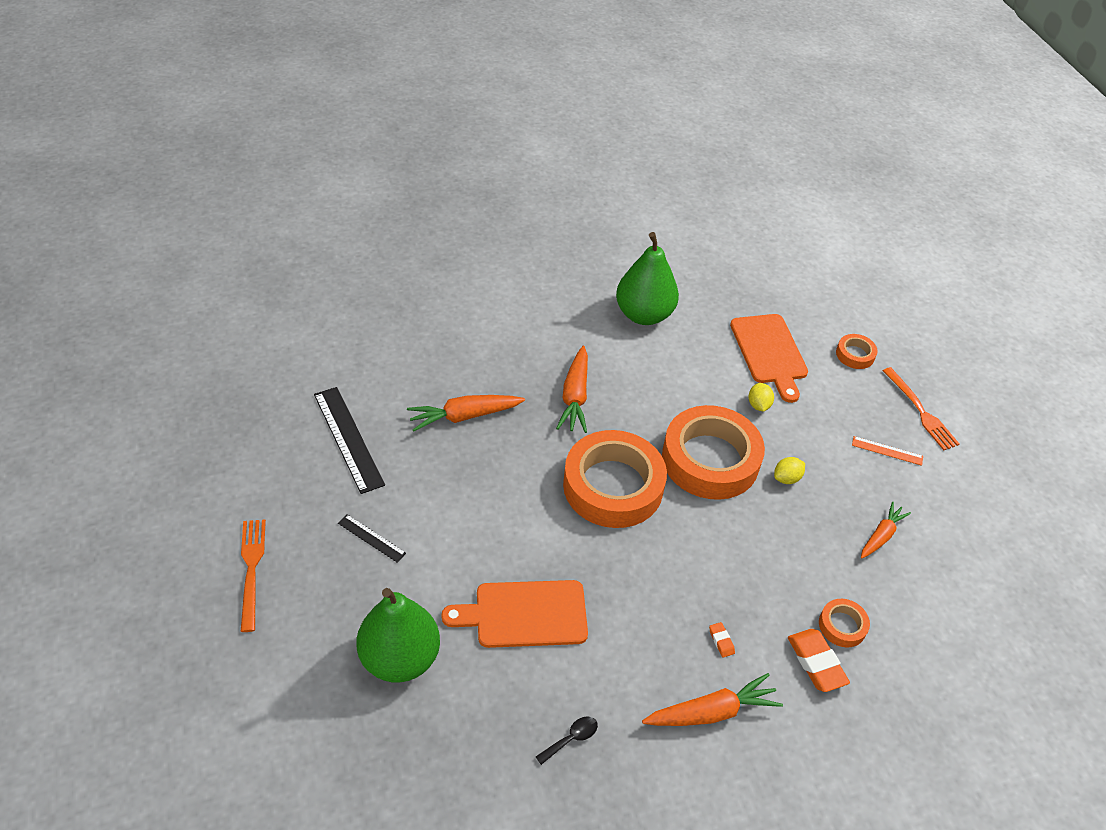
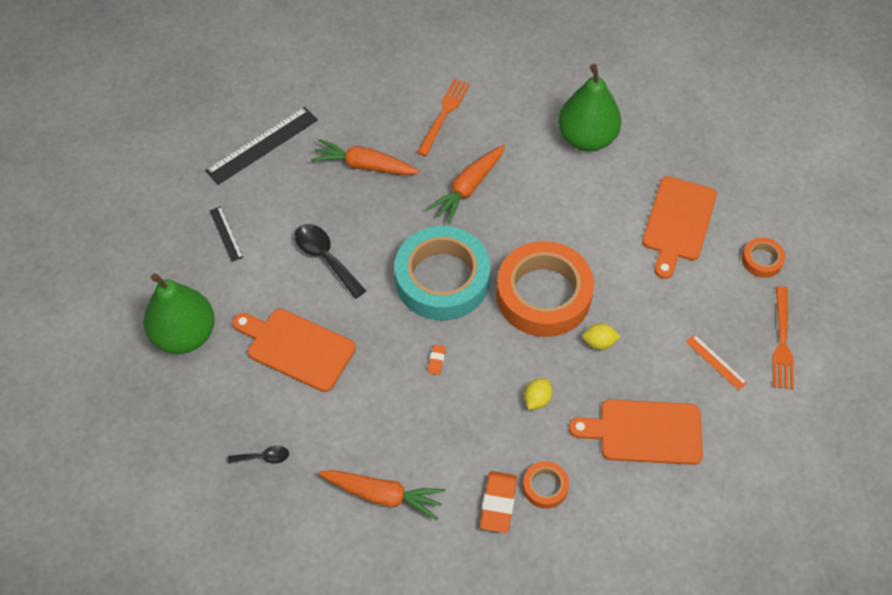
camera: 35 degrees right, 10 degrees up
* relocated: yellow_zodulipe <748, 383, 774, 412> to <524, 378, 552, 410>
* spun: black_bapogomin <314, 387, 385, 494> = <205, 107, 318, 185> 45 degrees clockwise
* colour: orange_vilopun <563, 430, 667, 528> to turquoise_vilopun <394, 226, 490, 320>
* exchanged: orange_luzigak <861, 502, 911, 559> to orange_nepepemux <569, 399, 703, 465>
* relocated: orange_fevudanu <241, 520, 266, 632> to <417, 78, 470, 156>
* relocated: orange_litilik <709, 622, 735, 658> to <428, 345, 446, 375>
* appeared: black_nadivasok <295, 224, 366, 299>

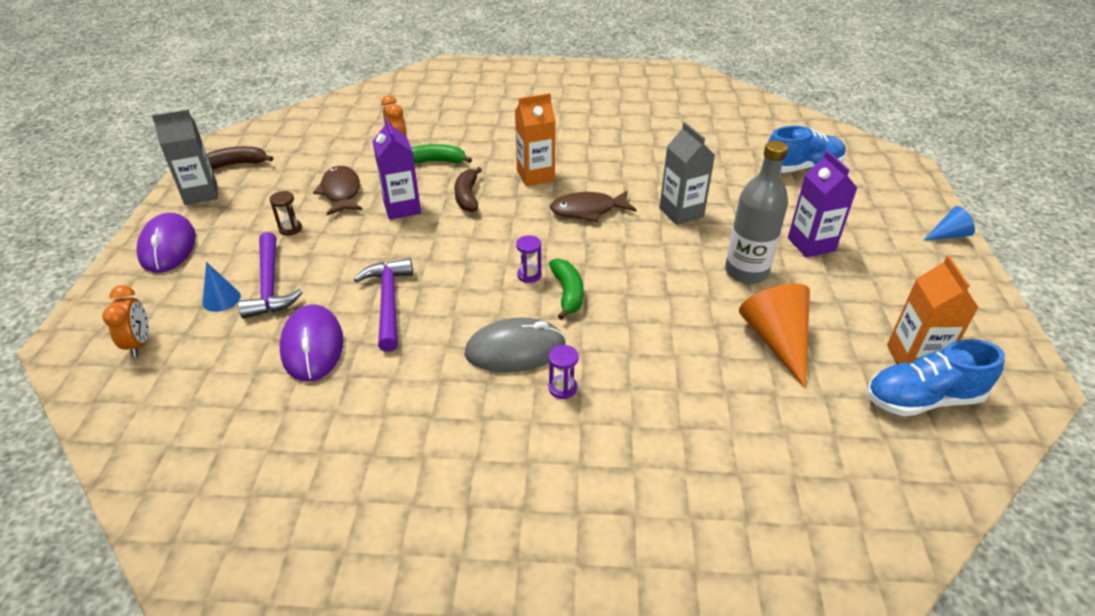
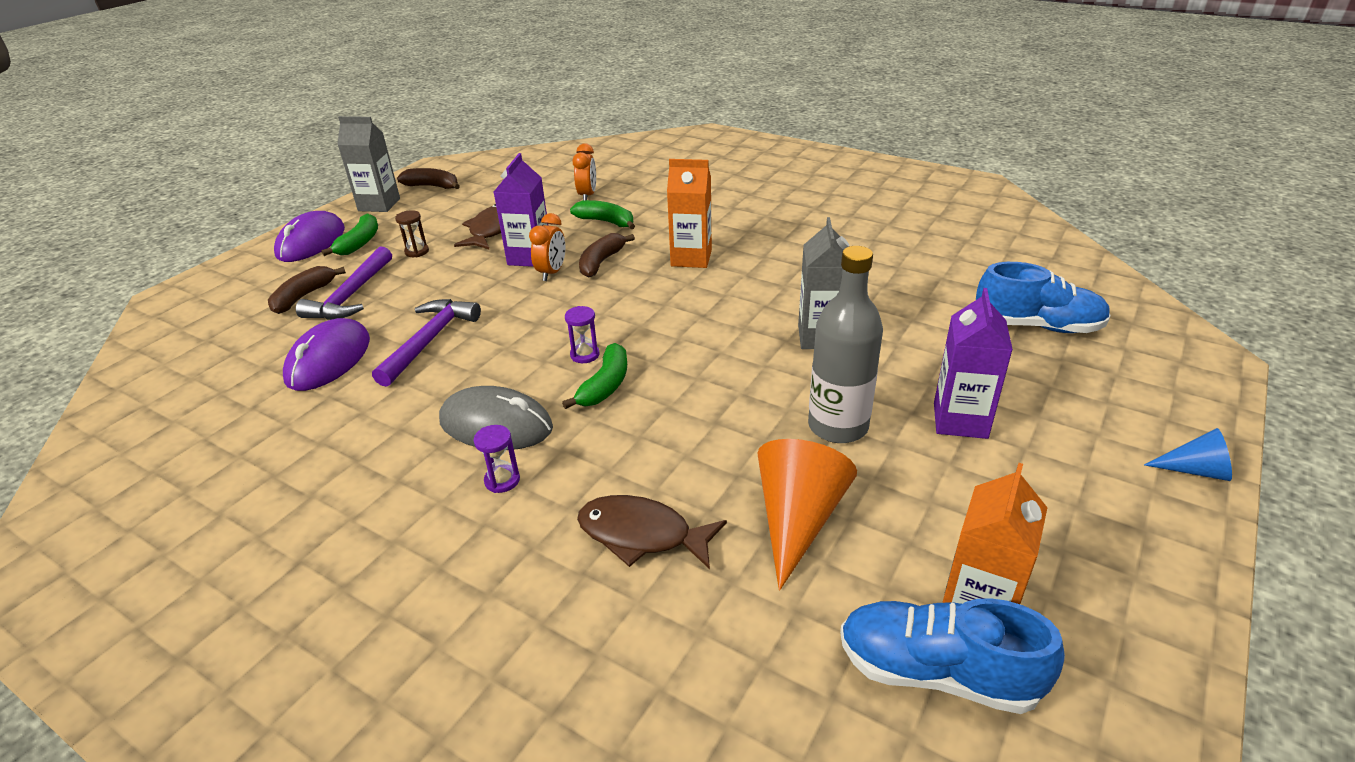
camera: 30 degrees right, 5 degrees down
* relocated: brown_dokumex <550, 191, 637, 222> to <577, 495, 727, 569>
* exchanged: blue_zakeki <202, 262, 241, 312> to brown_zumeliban <268, 266, 346, 314>
* relocated: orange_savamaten <102, 285, 149, 357> to <529, 213, 565, 281>
* appeared: green_zumeliban <321, 213, 378, 256>

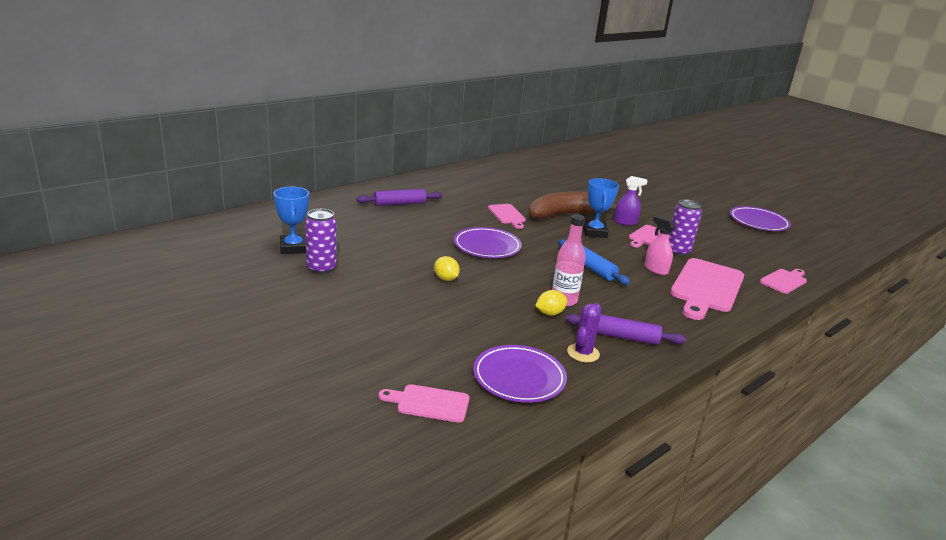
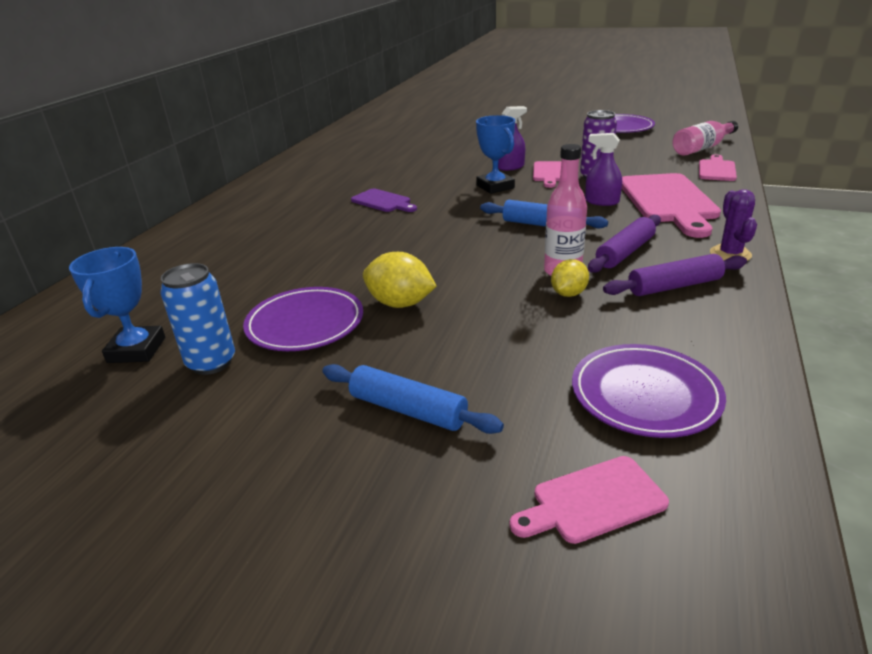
camera: 25 degrees left, 5 degrees up
* spun: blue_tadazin <273, 186, 309, 254> = <69, 247, 165, 363> 45 degrees clockwise
* relocated: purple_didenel <357, 189, 442, 206> to <588, 215, 661, 273>
* missing: brown_zumeliban <529, 191, 617, 219>
* colour: pink_nepepemux <488, 204, 526, 229> to purple_nepepemux <351, 189, 417, 212>
* colour: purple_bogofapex <305, 209, 337, 274> to blue_bogofapex <160, 263, 235, 375>
* colour: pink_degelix <645, 216, 675, 275> to purple_degelix <585, 133, 622, 206>
* relocated: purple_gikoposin <454, 227, 522, 258> to <243, 287, 363, 351>
* size: yellow_zodulipe <434, 256, 460, 281> = <363, 252, 437, 308> x1.53
* relocated: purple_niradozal <567, 303, 601, 362> to <710, 189, 757, 261>
* appeared: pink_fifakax <673, 121, 738, 156>
* appeared: blue_didenel <322, 364, 504, 434>

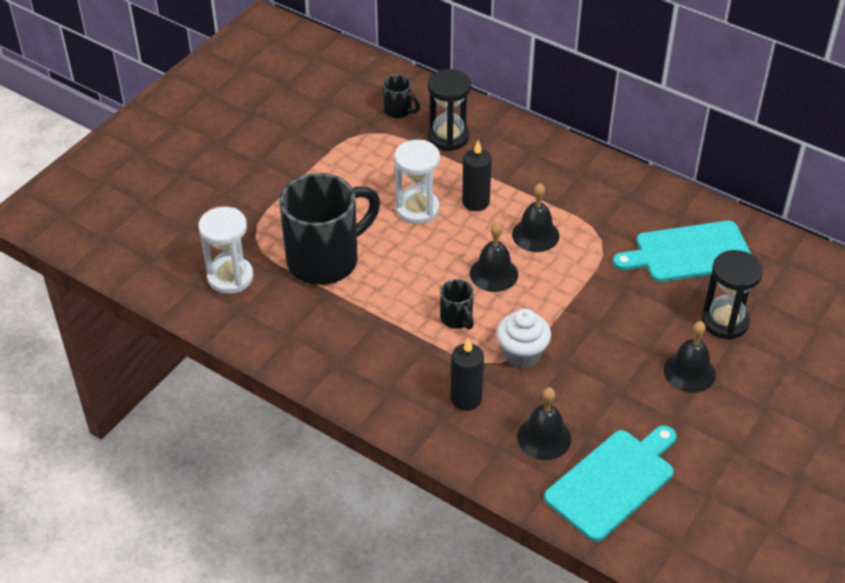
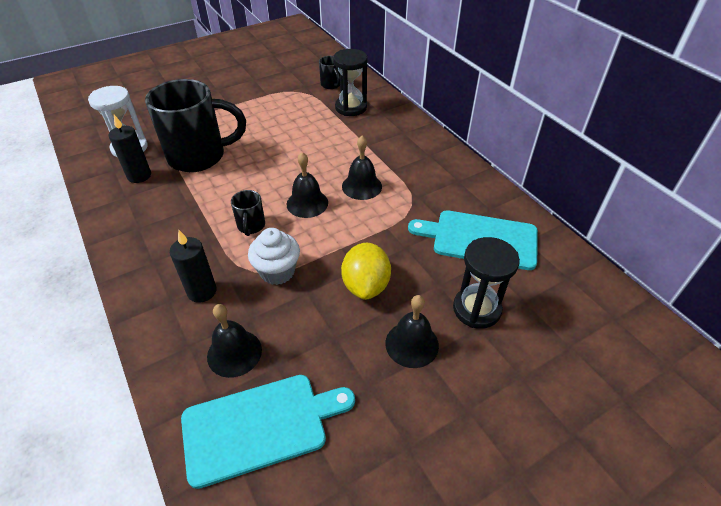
camera: 25 degrees right, 0 degrees up
* missing: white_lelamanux <394, 140, 440, 224>
* relocated: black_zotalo <462, 140, 492, 211> to <109, 115, 151, 183>
* appeared: yellow_zodulipe <341, 243, 391, 300>

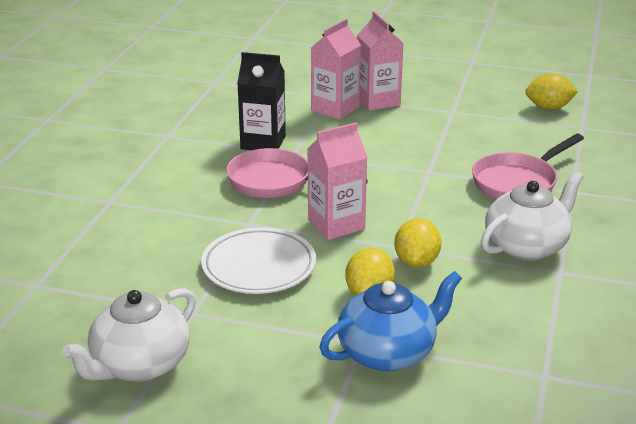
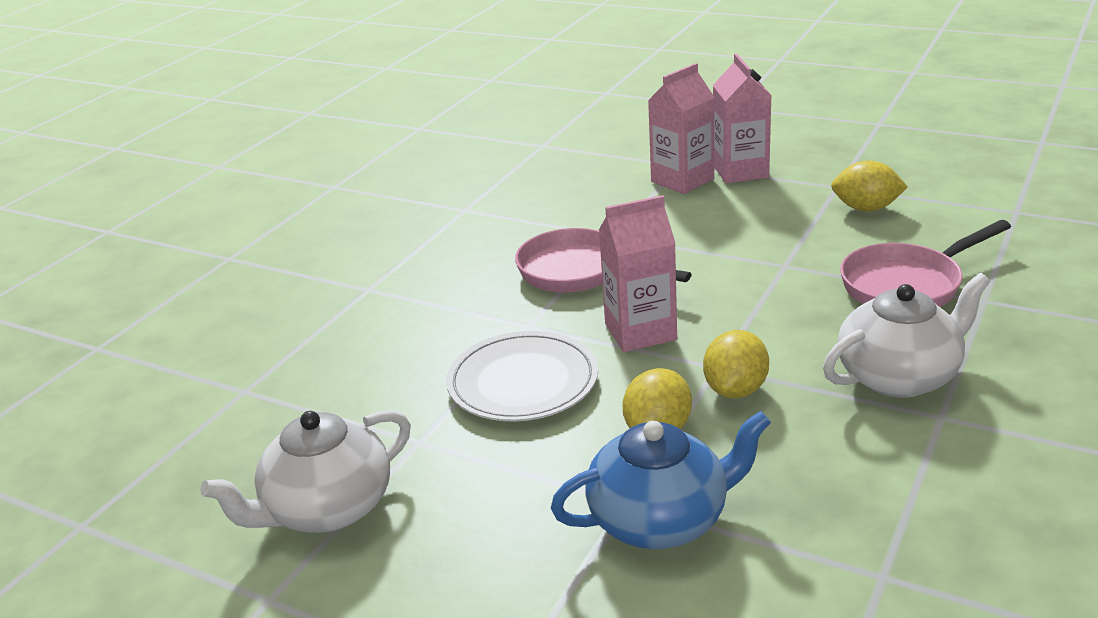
camera: 15 degrees right, 0 degrees up
* missing: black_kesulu <237, 52, 286, 150>
* relocated: yellow_zodulipe <525, 73, 578, 110> to <831, 161, 908, 212>

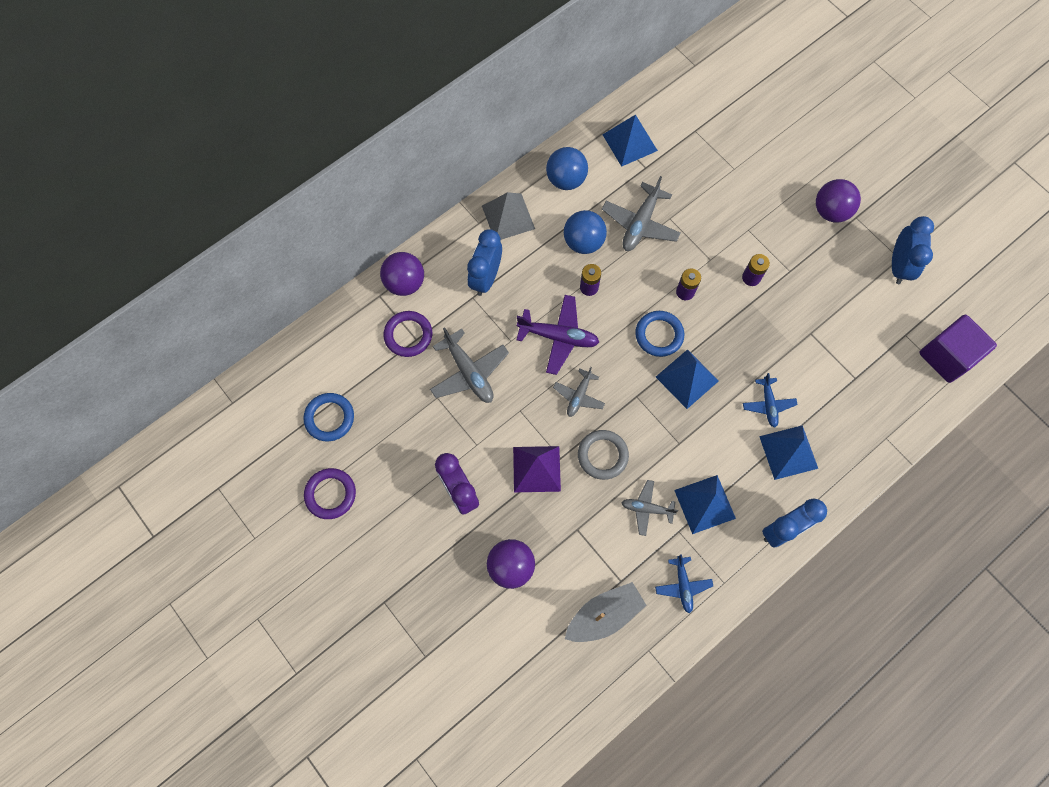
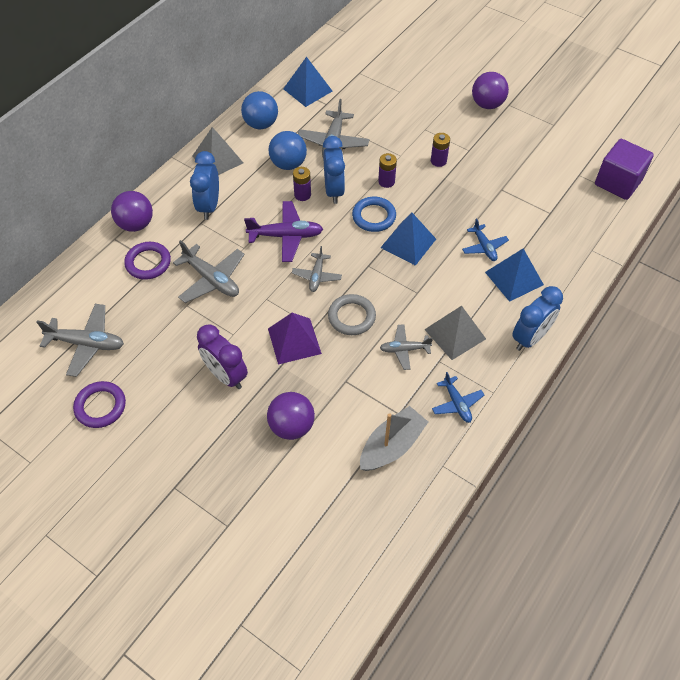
camera: 15 degrees left, 15 degrees down
* relocated: blue_savamaten <892, 216, 934, 284> to <323, 136, 345, 204>
* exchanged: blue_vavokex <303, 393, 354, 441> to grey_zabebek <37, 304, 124, 377>
* colour: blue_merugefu <674, 475, 736, 534> to grey_merugefu <424, 306, 486, 360>

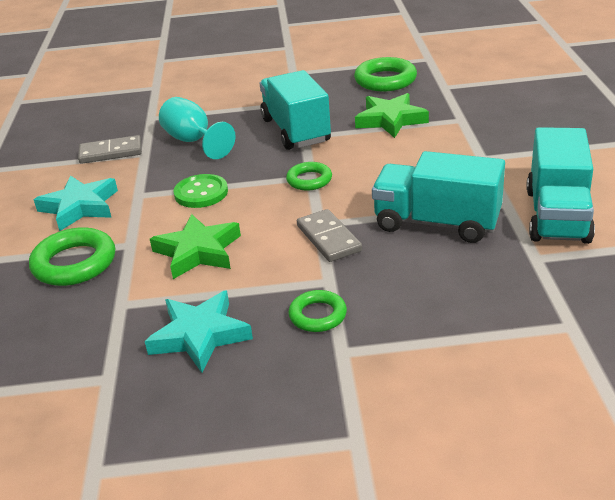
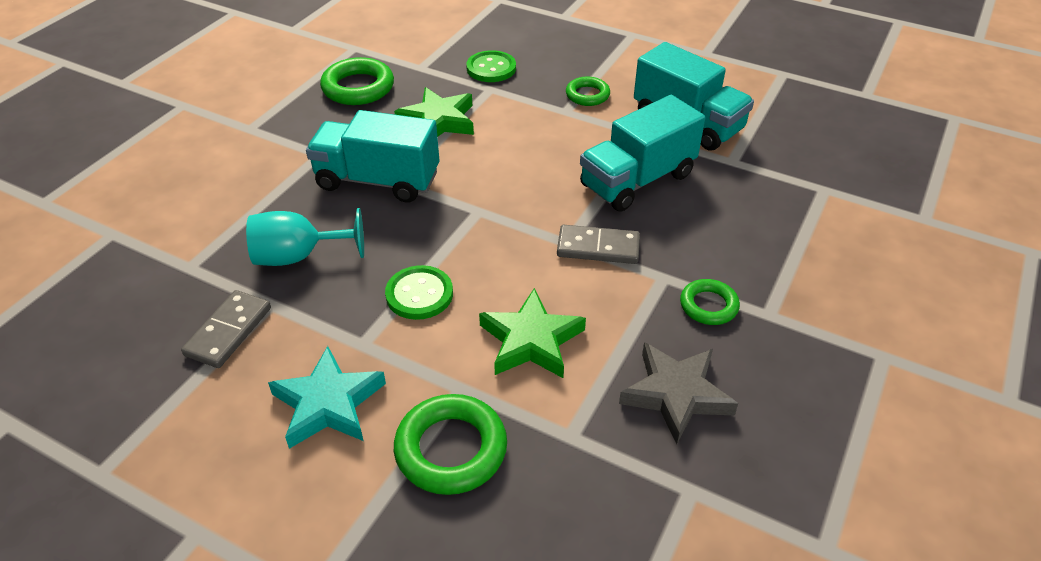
camera: 60 degrees left, 10 degrees up
* relocated: green_vavokex <286, 162, 332, 191> to <566, 77, 610, 106>
* colour: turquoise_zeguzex <145, 290, 253, 373> to grey_zeguzex <619, 342, 738, 444>
* appeared: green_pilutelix <466, 50, 516, 82>

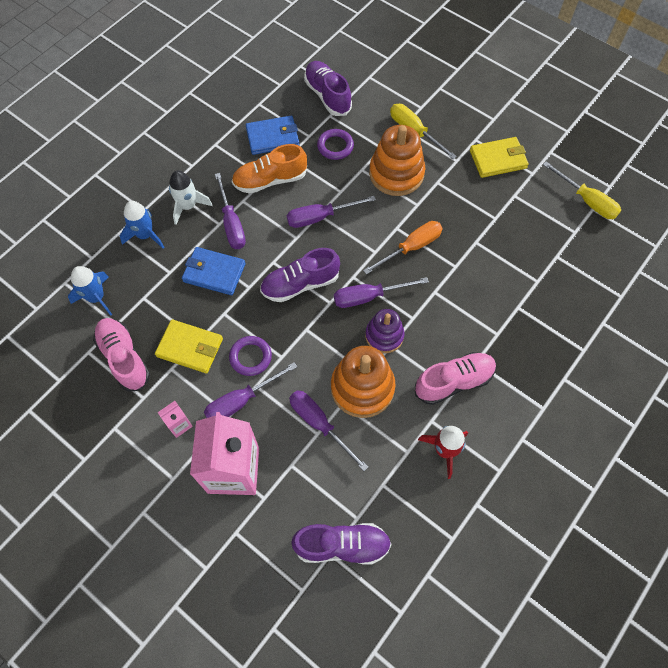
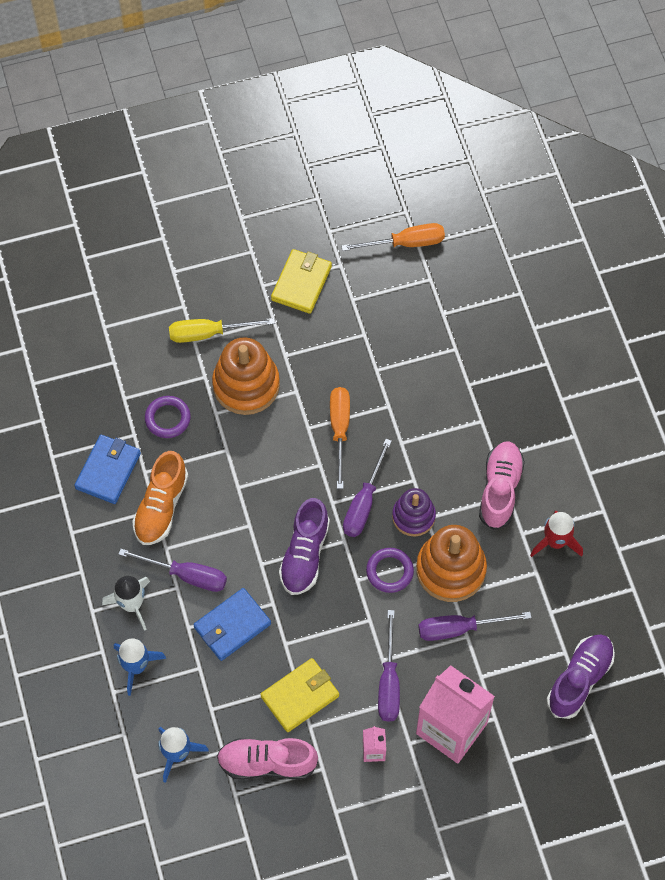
camera: 55 degrees left, 0 degrees up
* missing: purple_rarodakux <304, 61, 352, 116>
* colour: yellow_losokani <543, 161, 621, 219> to orange_losokani <341, 223, 445, 251>
* missing: purple_losokani <287, 196, 376, 228>
* relocated: purple_vavokex <229, 336, 272, 376> to <366, 548, 414, 593>

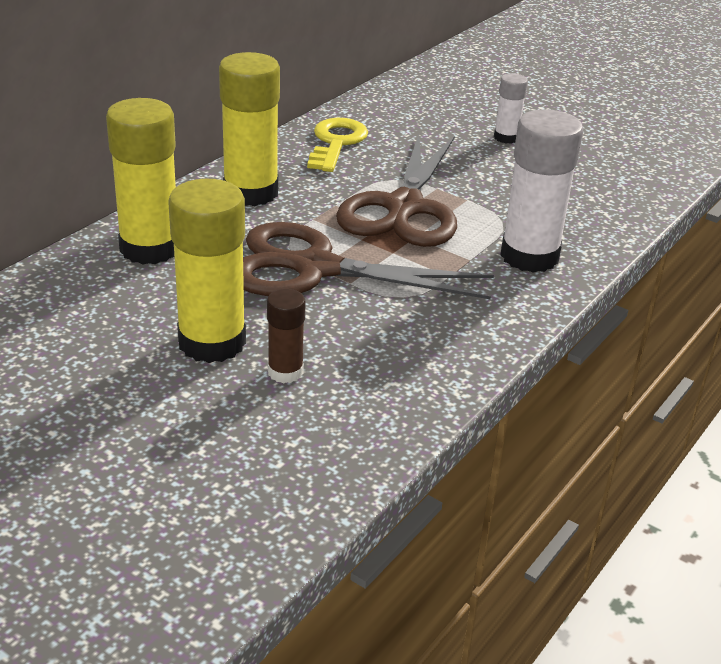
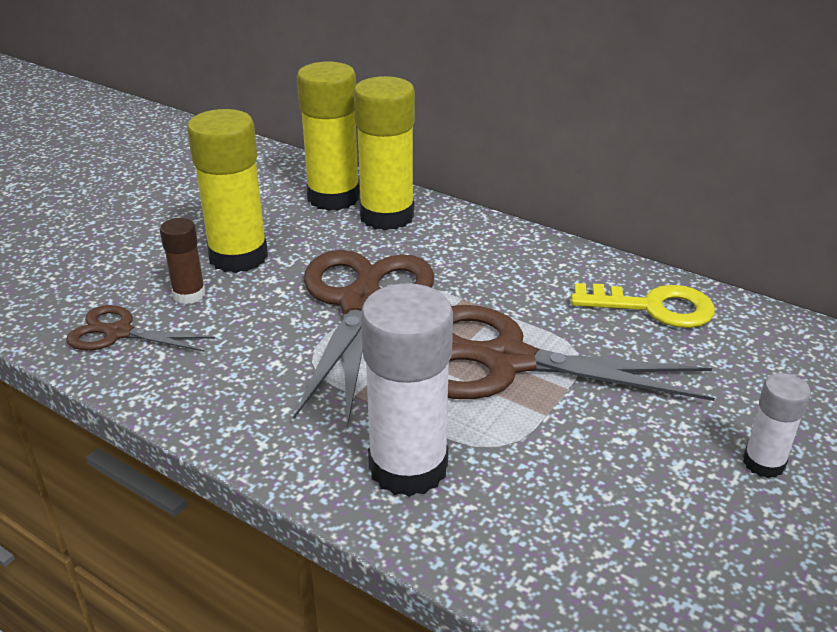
camera: 90 degrees right, 0 degrees up
* relocated: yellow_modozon <219, 52, 280, 206> to <297, 61, 360, 211>
* appeared: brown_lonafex <66, 305, 215, 352>

